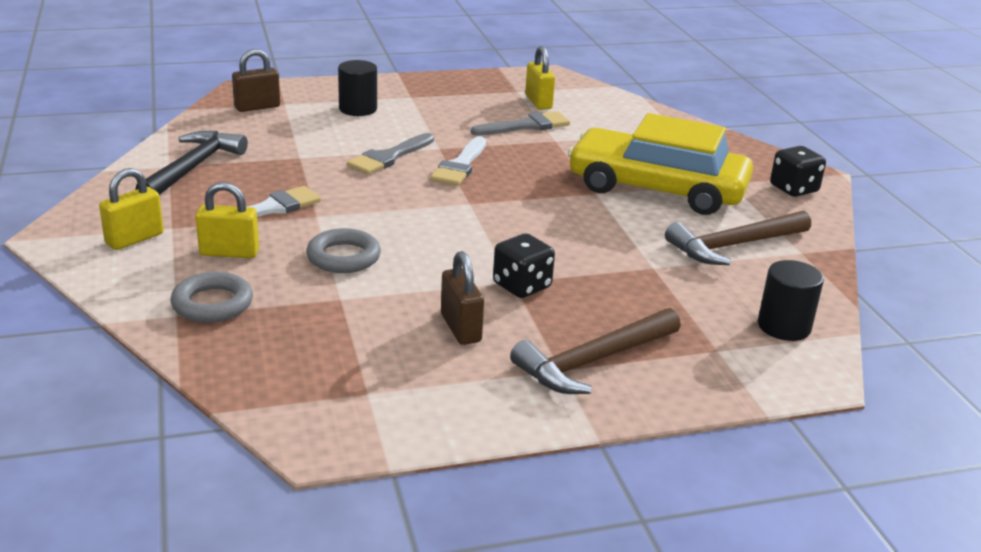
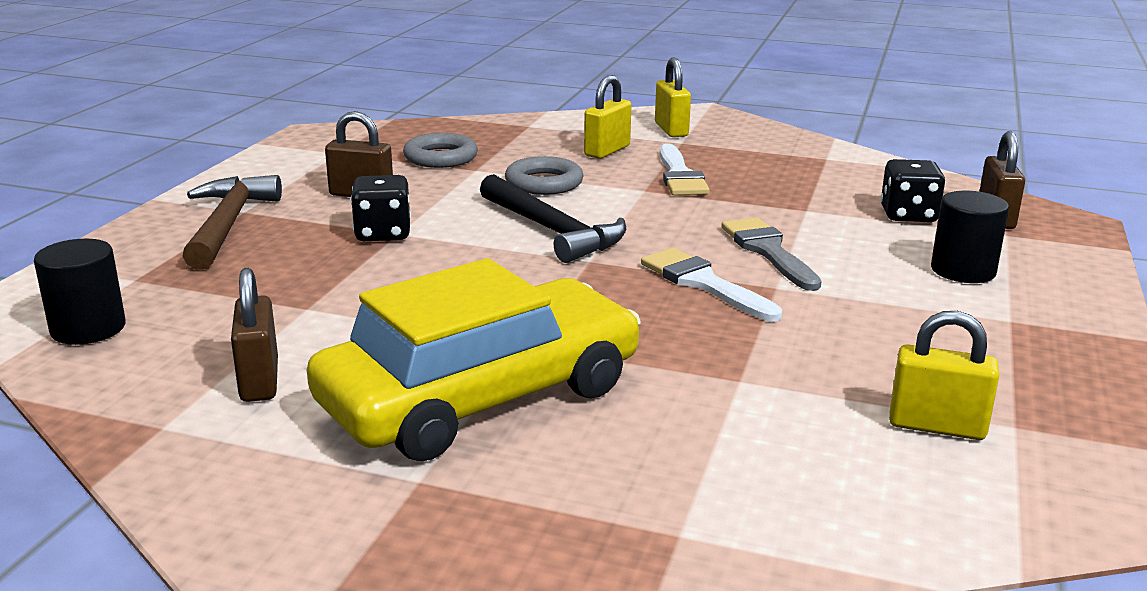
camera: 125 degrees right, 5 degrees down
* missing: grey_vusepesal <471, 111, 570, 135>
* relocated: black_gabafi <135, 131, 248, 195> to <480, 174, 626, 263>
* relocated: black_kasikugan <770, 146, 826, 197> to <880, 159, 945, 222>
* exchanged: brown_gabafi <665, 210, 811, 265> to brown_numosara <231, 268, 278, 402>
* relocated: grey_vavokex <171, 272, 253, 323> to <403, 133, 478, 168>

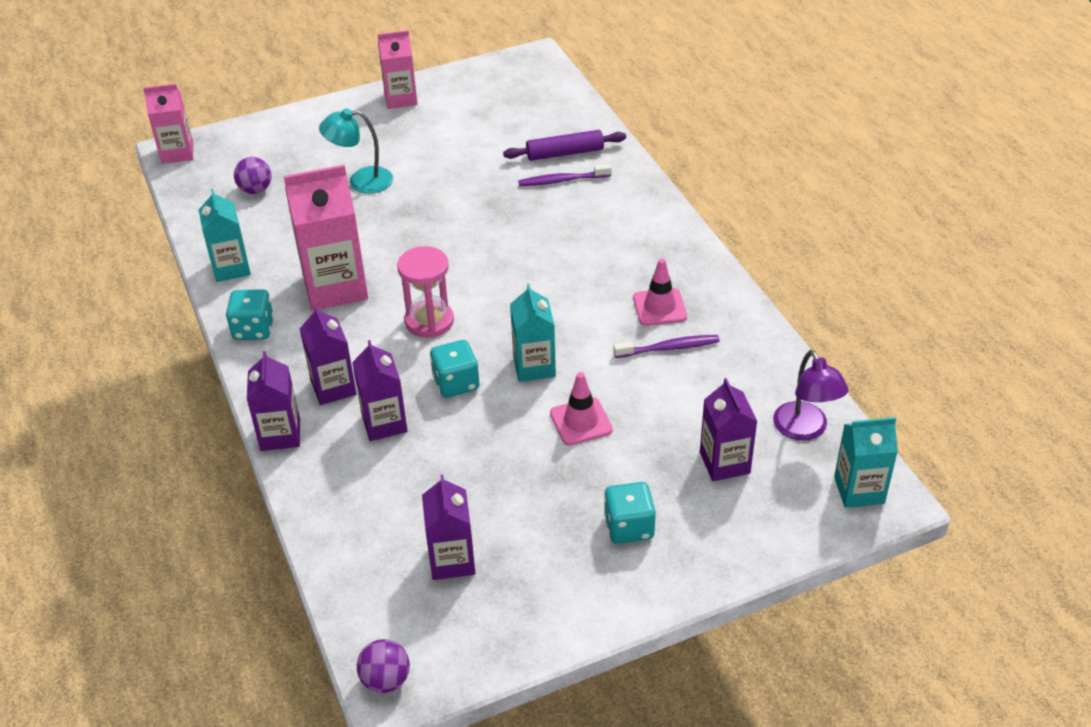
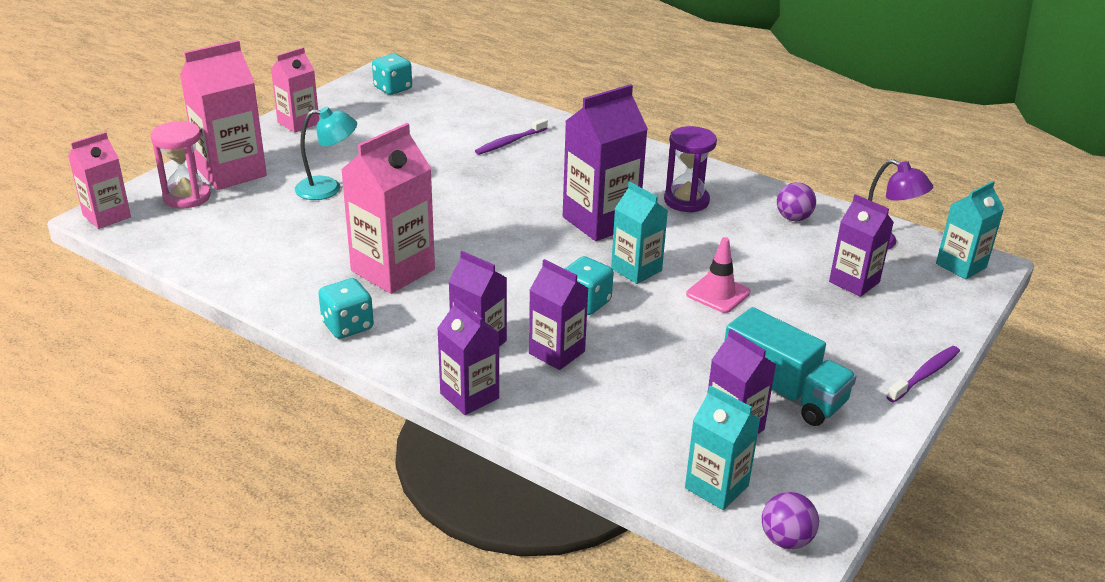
camera: 35 degrees left, 10 degrees down
* spun: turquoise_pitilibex <319, 108, 393, 194> = <295, 107, 357, 200> 150 degrees counterclockwise
* missing: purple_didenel <503, 130, 626, 161>
* relocated: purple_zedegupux <234, 157, 271, 194> to <777, 182, 816, 221>
* relocated: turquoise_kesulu <199, 189, 251, 282> to <685, 385, 760, 510>
* relocated: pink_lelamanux <397, 246, 454, 338> to <150, 121, 211, 209>
* exchanged: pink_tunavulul <633, 258, 687, 326> to purple_lelamanux <664, 126, 717, 213>
* relocated: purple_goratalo <613, 335, 720, 358> to <886, 346, 960, 402>
* relocated: turquoise_kasikugan <604, 482, 656, 544> to <372, 54, 412, 95>
* appeared: pink_kesulu <180, 40, 267, 190>
* appeared: purple_kesulu <563, 84, 648, 241>
* appeared: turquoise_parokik <725, 307, 857, 426>

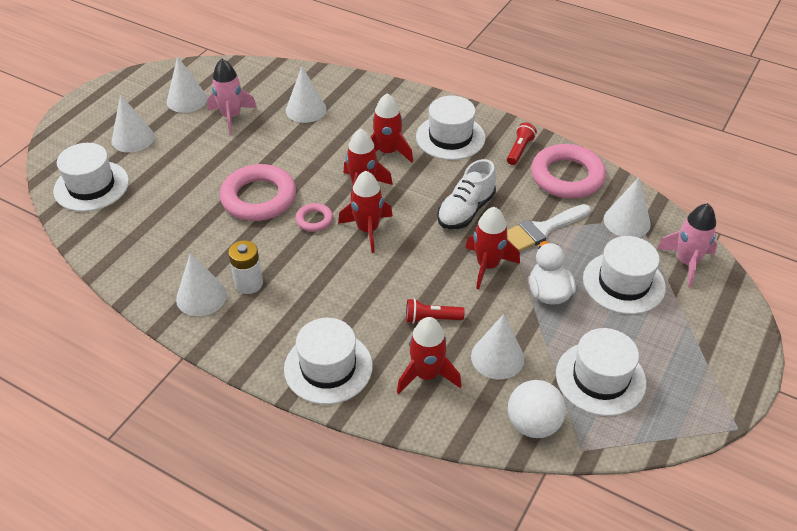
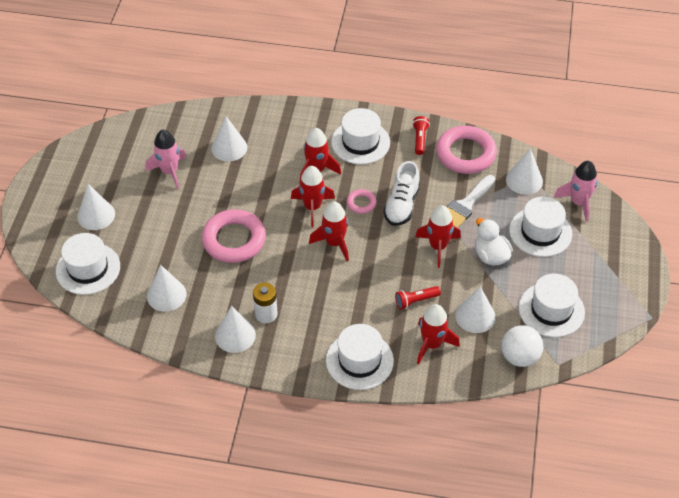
camera: 20 degrees left, 5 degrees up
* relocated: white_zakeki <167, 56, 207, 113> to <147, 265, 187, 312>
* relocated: pink_vavokex <296, 203, 333, 232> to <347, 189, 377, 214>

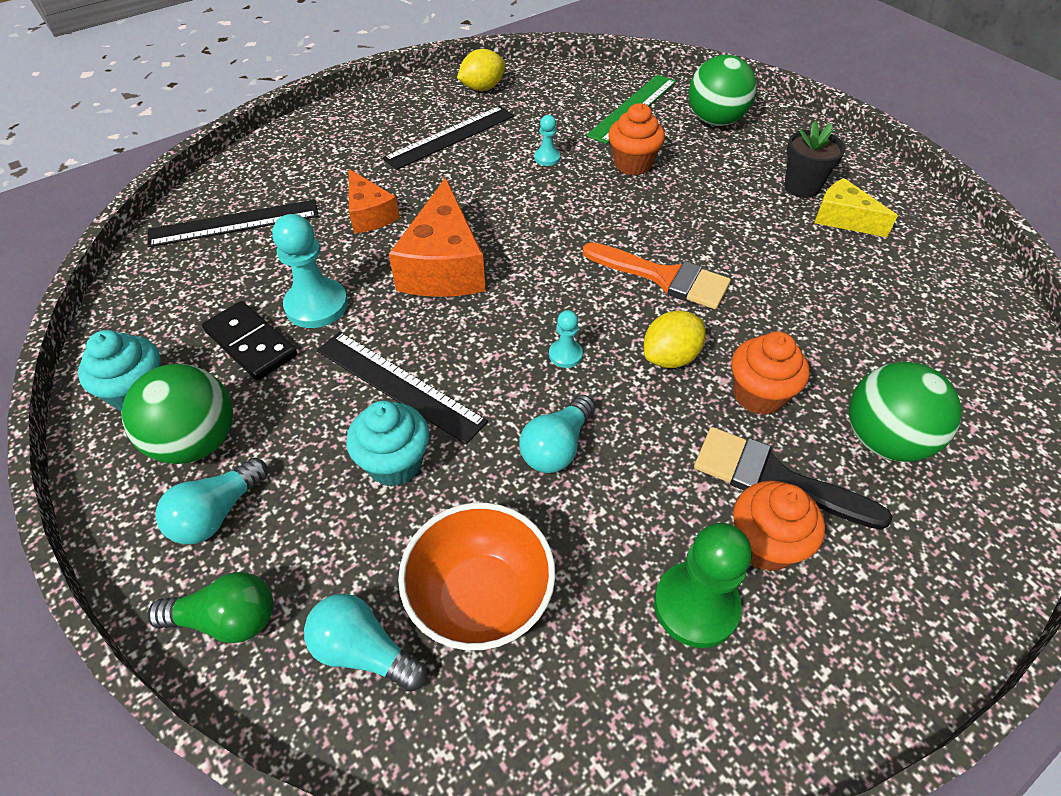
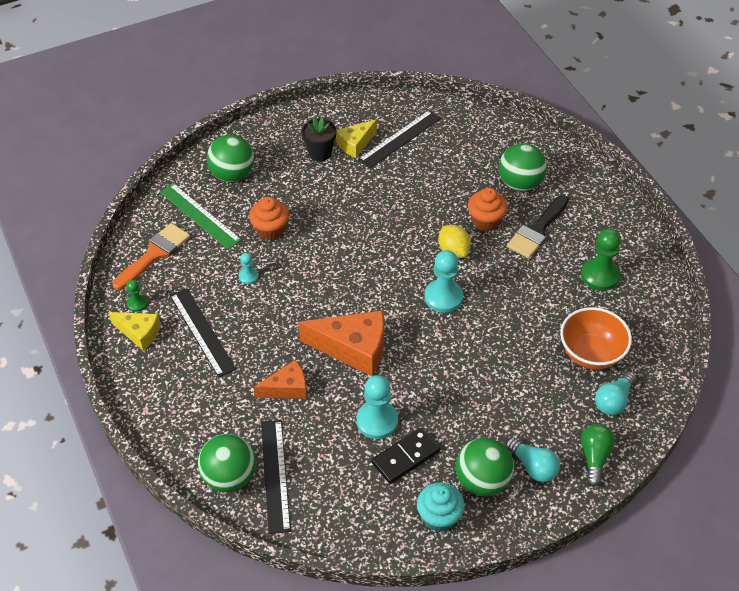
camera: 80 degrees left, 0 degrees up
* exchanged: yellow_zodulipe <457, 49, 506, 91> to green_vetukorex <126, 280, 147, 312>
* relocated: orange_vusepesal <583, 242, 731, 309> to <113, 223, 190, 290>
* size: turquoise_vetukorex <549, 310, 583, 368> = <424, 250, 463, 313> x1.93
* relocated: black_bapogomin <317, 332, 488, 444> to <358, 110, 441, 169>
* missing: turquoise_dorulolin <519, 395, 595, 473>
* missing: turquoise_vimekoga <346, 400, 429, 486>
* missing: orange_vimekoga <733, 481, 825, 572>
* appeared: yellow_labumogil <108, 312, 160, 351>
* appeared: green_zedegupux <198, 434, 256, 492>

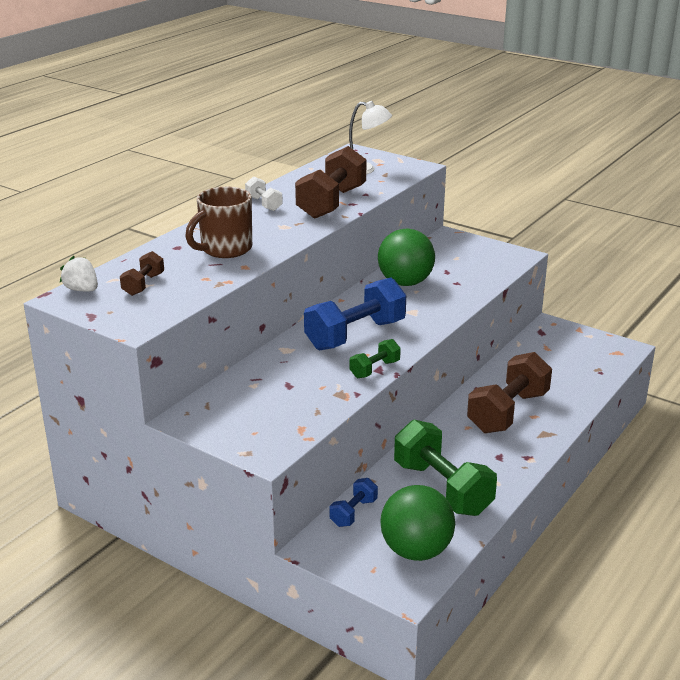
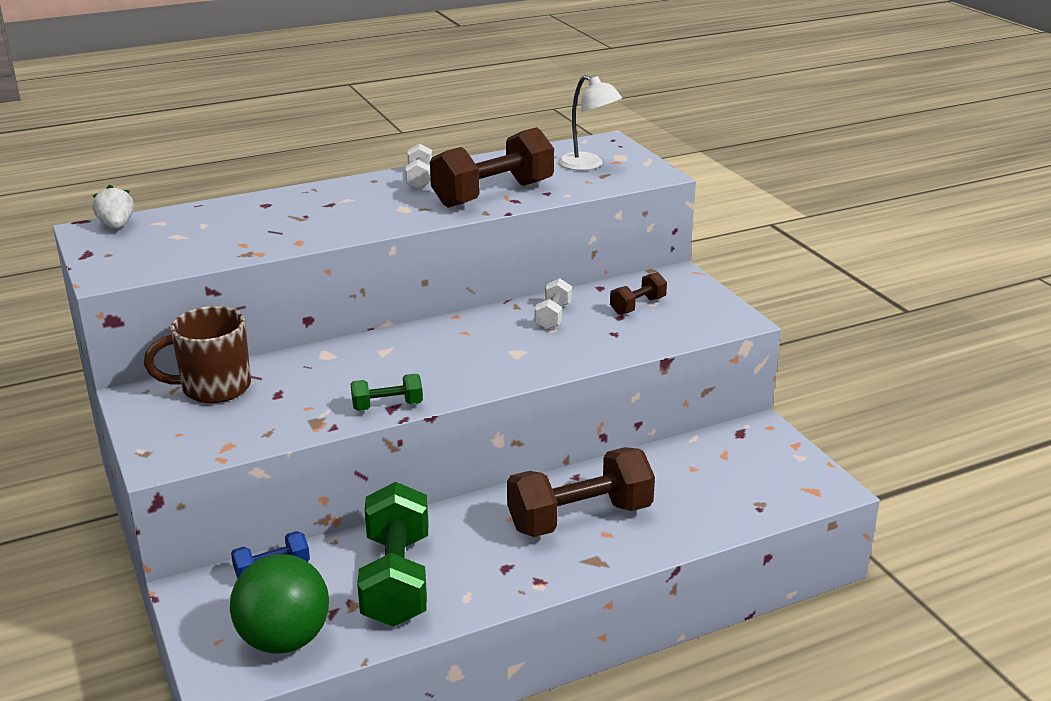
camera: 30 degrees right, 0 degrees up
* relocated: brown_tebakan <185, 187, 252, 258> to <144, 306, 251, 403>
* exchanged: green_zedegupux <378, 228, 435, 286> to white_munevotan <535, 278, 572, 330>
* relocated: brown_munevotan <120, 251, 164, 296> to <610, 272, 667, 315>
* missing: blue_munevotan <304, 278, 406, 350>

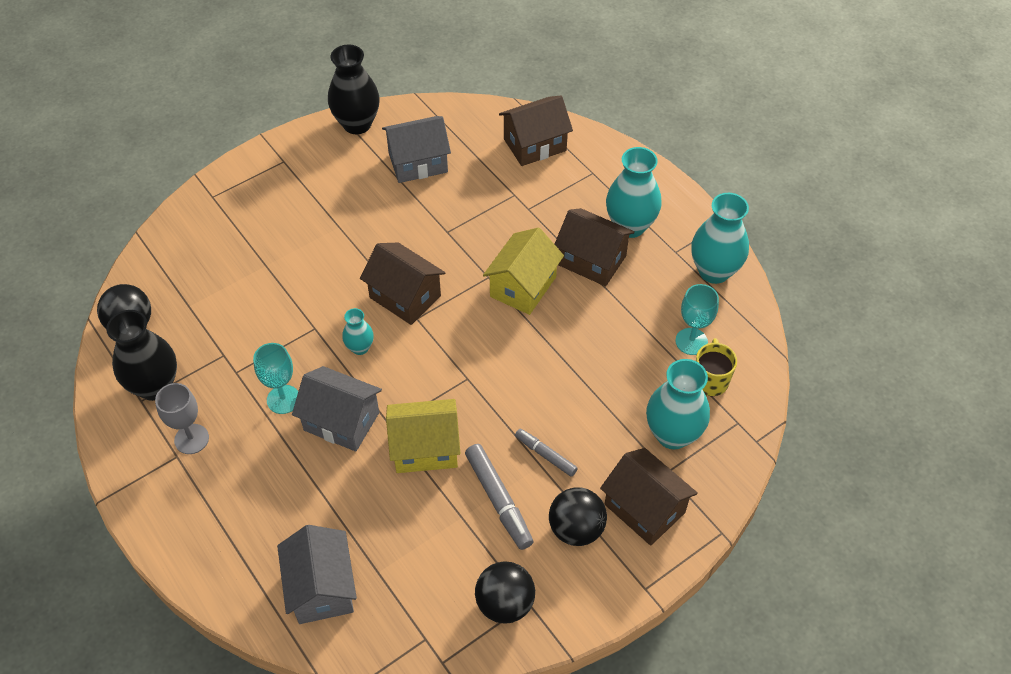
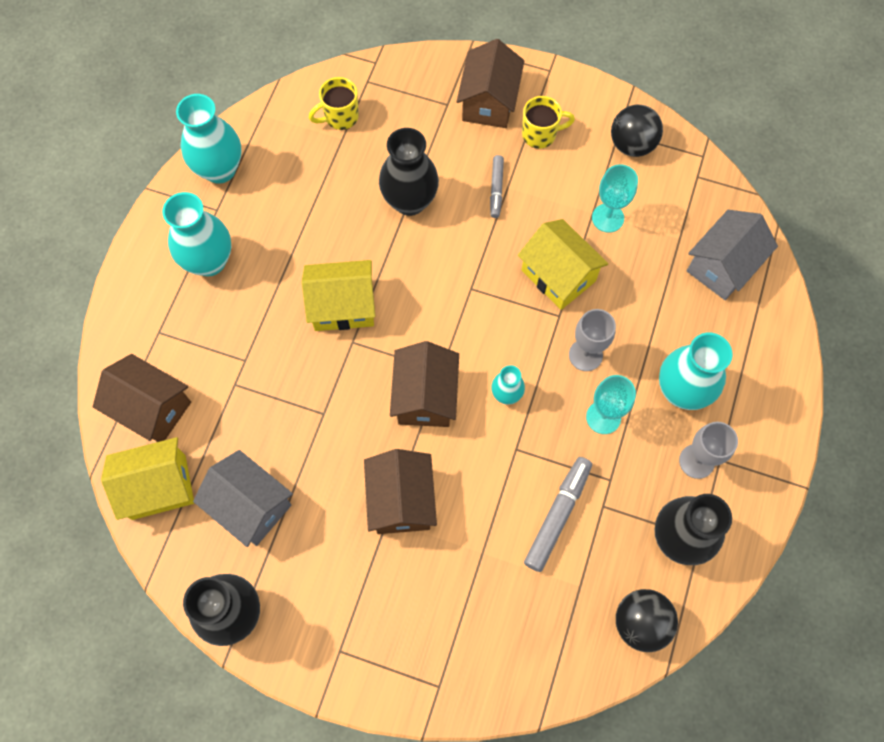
camera: 125 degrees left, 15 degrees up
* relocated: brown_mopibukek <555, 208, 635, 286> to <364, 449, 437, 534>
* relocated: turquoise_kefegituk <675, 284, 719, 355> to <592, 164, 638, 233>
* relocated: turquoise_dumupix <646, 359, 710, 449> to <659, 333, 733, 410>
* exchanged: grey_mopibukek <292, 366, 382, 452> to grey_kefegituk <569, 309, 616, 371>
* relocated: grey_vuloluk <465, 444, 533, 550> to <524, 457, 592, 572>
* exchanged: black_zedegupux <549, 487, 607, 546> to yellow_tebakan <522, 96, 575, 149>
* appeared: black_dumupix <379, 128, 439, 216>
* appeared: yellow_mopibukek <101, 437, 194, 520>

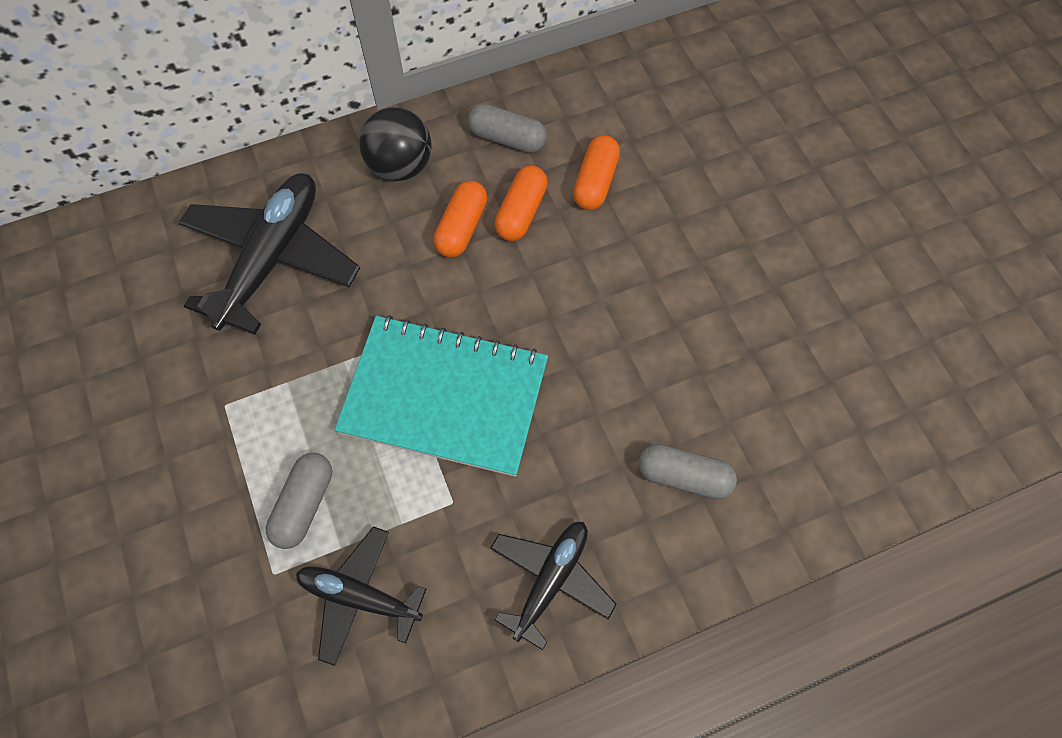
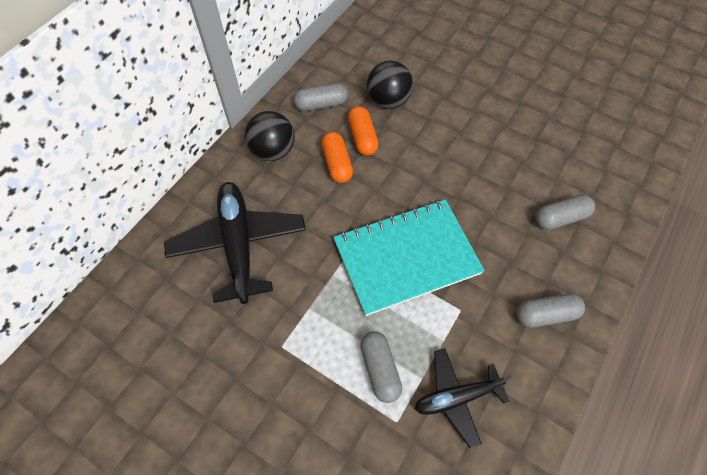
camera: 35 degrees left, 5 degrees down
* exchanged: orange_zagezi <573, 135, 620, 210> to black_zedegupux <367, 60, 413, 109>
* exchanged: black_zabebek <490, 522, 617, 650> to grey_zagezi <517, 293, 585, 328>

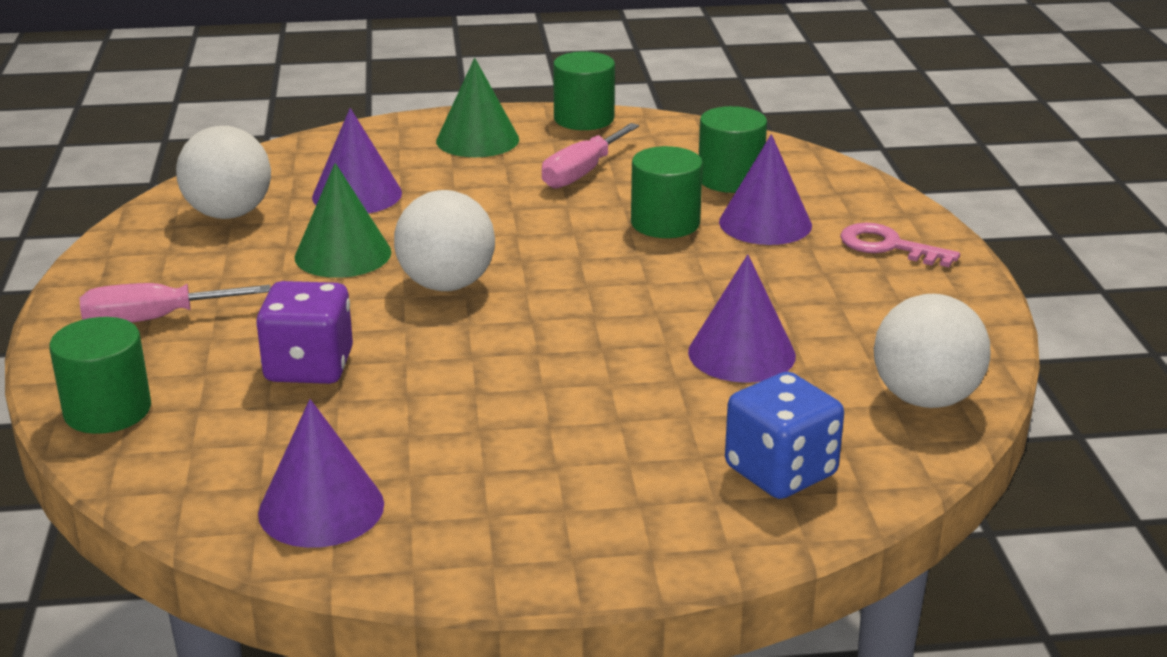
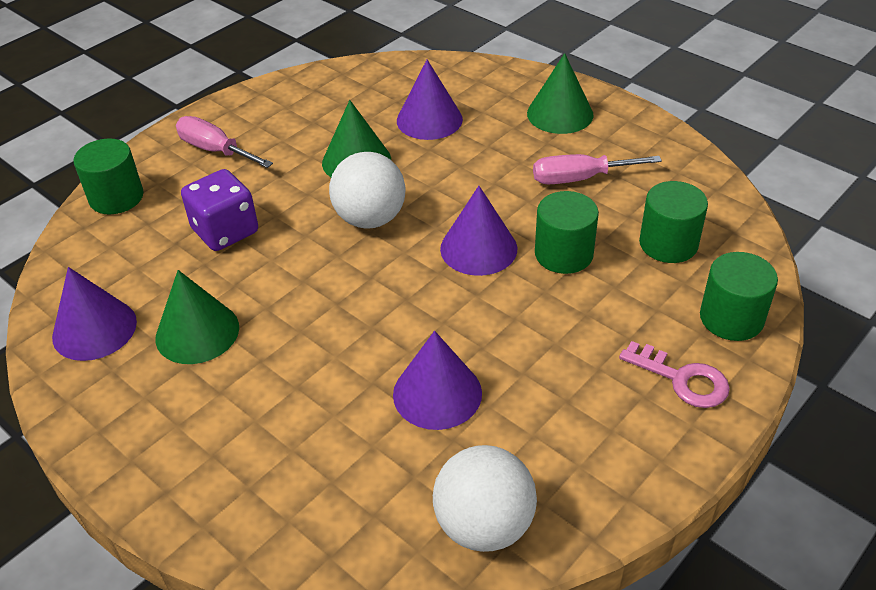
camera: 50 degrees right, 15 degrees up
* relocated: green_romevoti <553, 51, 615, 130> to <700, 252, 778, 341>
* missing: white_zedegupux <176, 126, 271, 219>
* relocated: purple_zakeki <719, 134, 812, 245> to <440, 186, 517, 276>
* spun: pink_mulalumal <840, 223, 960, 267> = <619, 341, 730, 408> 135 degrees clockwise
* missing: blue_kasikugan <725, 372, 844, 499>
* appeared: green_zakeki <155, 270, 239, 364>

